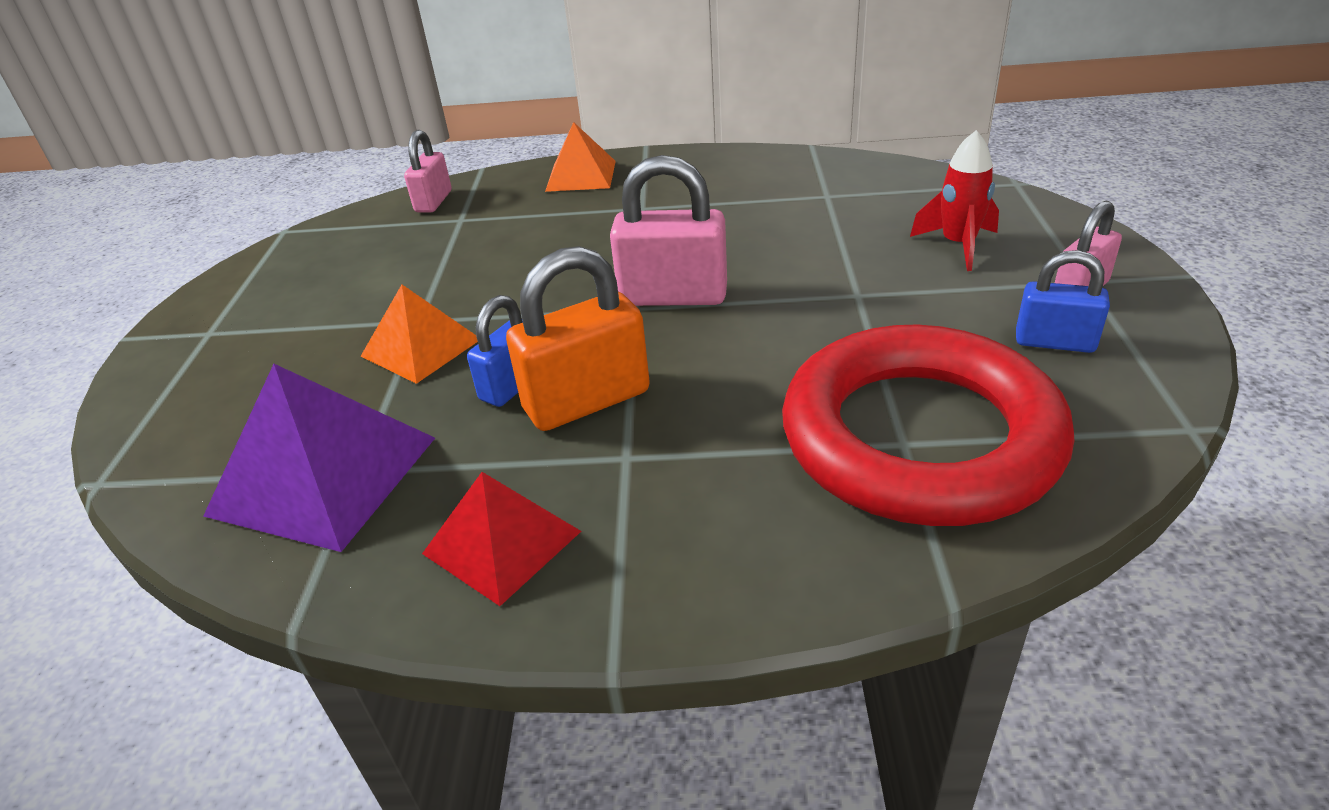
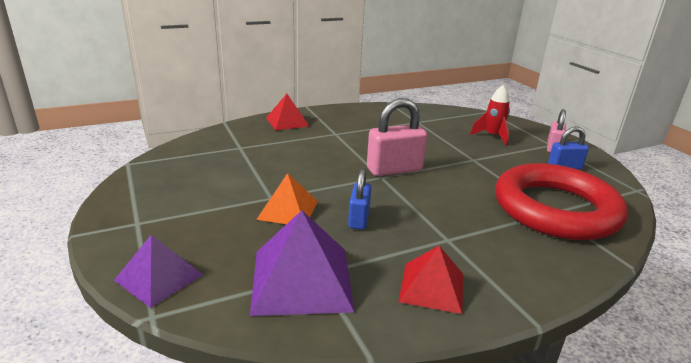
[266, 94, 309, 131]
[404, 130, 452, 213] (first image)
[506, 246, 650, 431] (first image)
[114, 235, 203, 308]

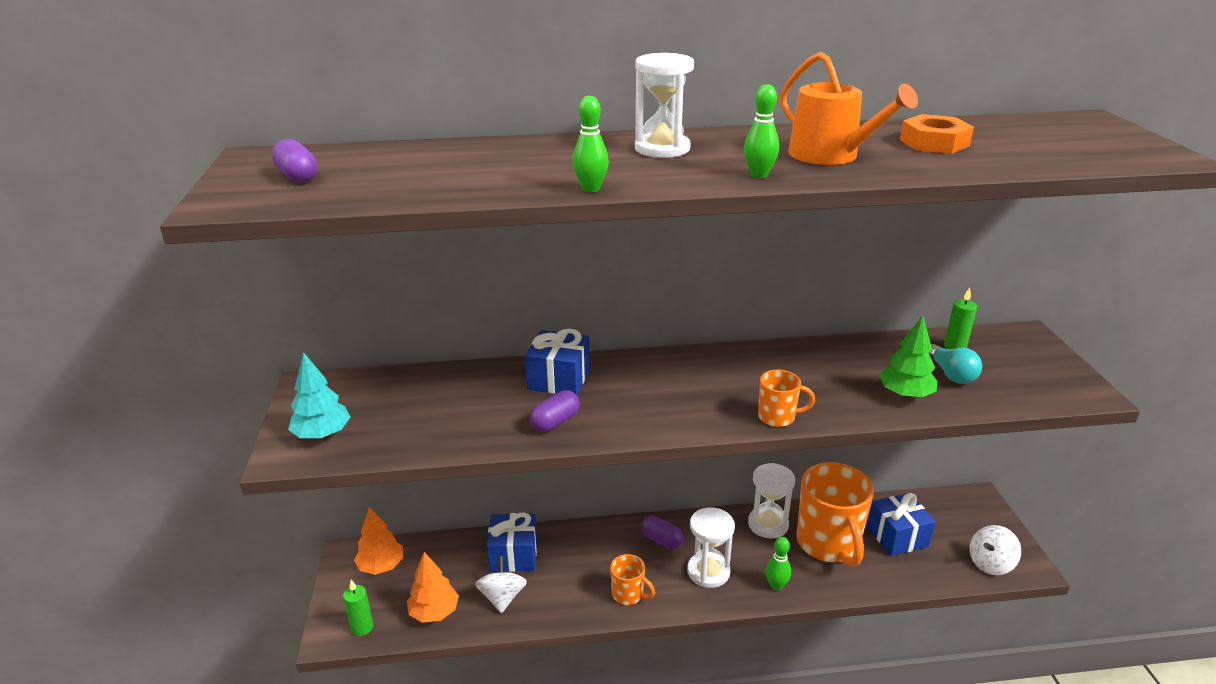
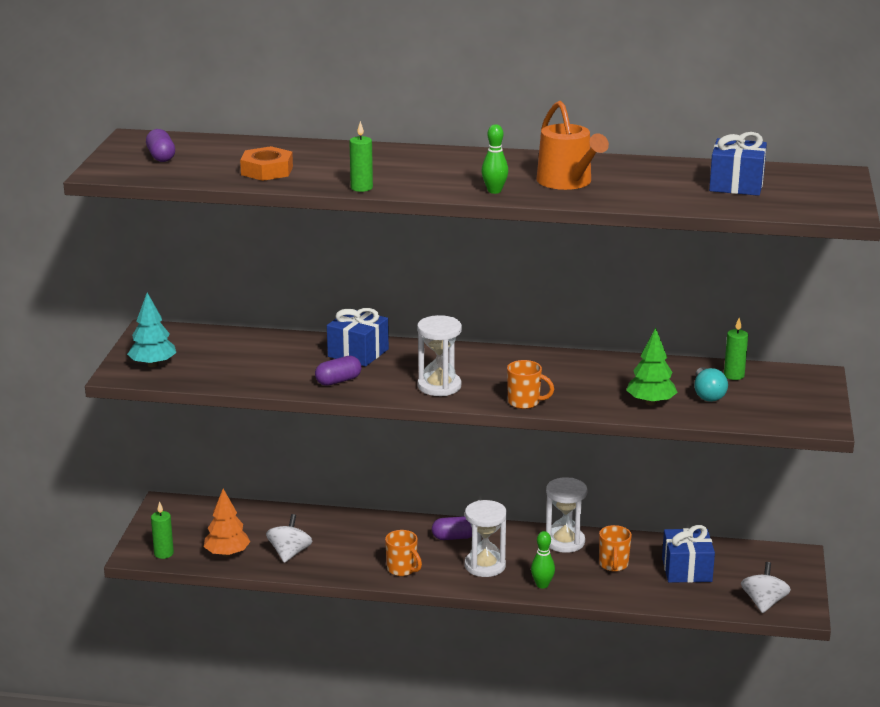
[417, 315, 462, 396]
[349, 121, 373, 192]
[240, 146, 293, 181]
[599, 525, 632, 572]
[354, 507, 403, 575] (first image)
[709, 132, 767, 196]
[432, 516, 472, 540]
[741, 562, 791, 613]

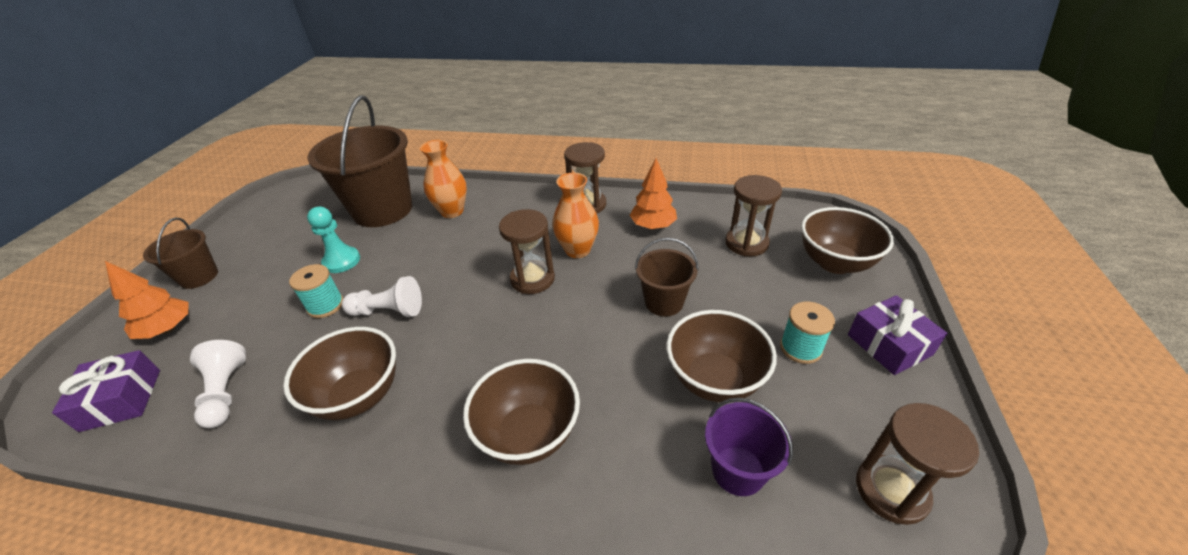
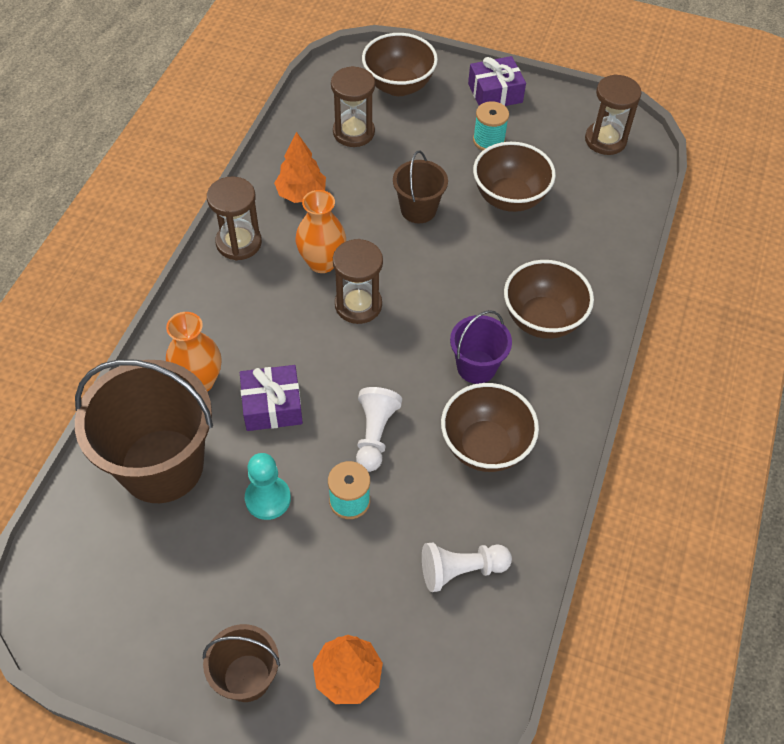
[240, 365, 303, 431]
[450, 310, 512, 384]

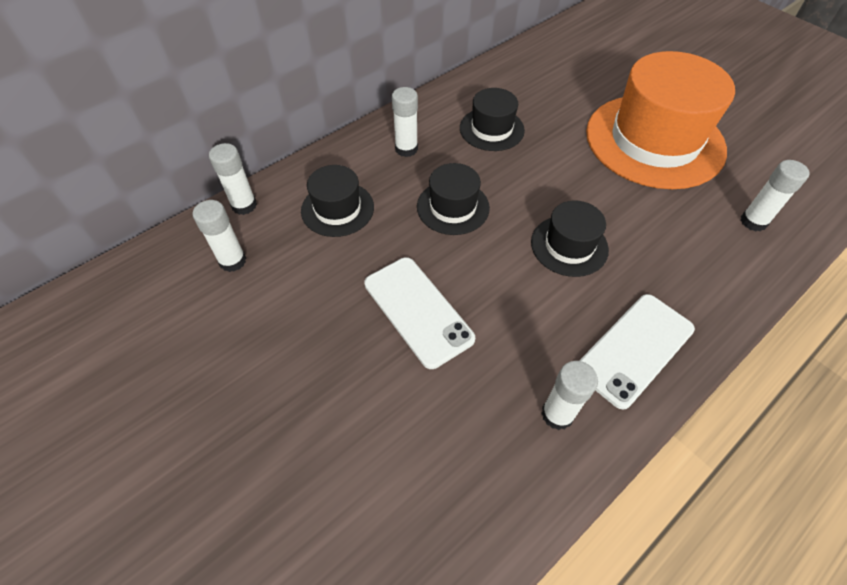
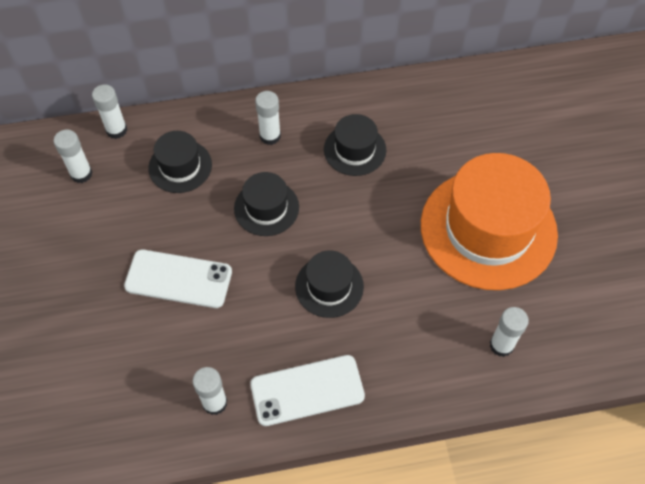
[124, 249, 232, 308]

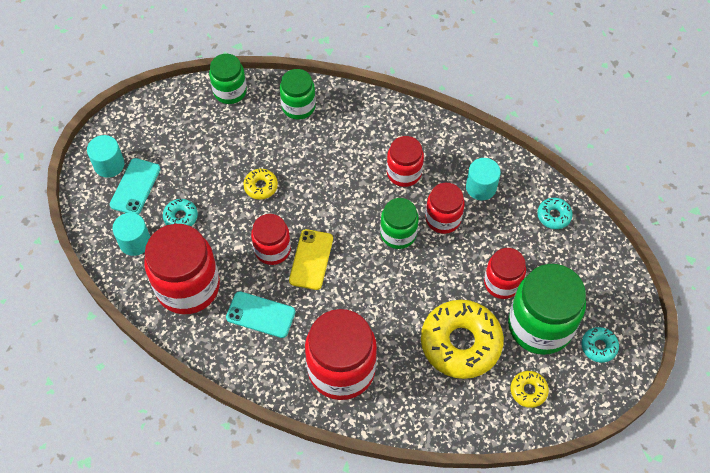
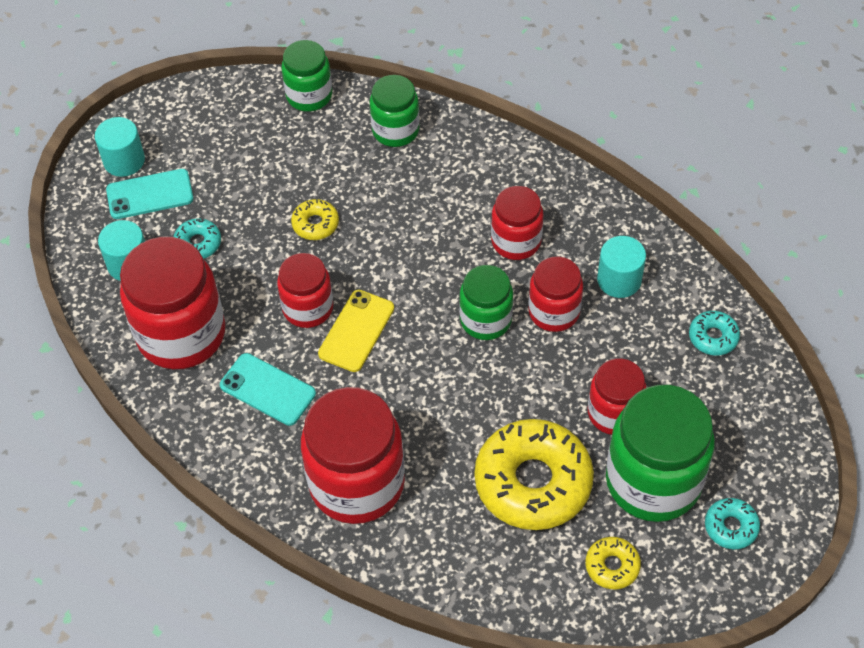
[106, 169, 193, 219]

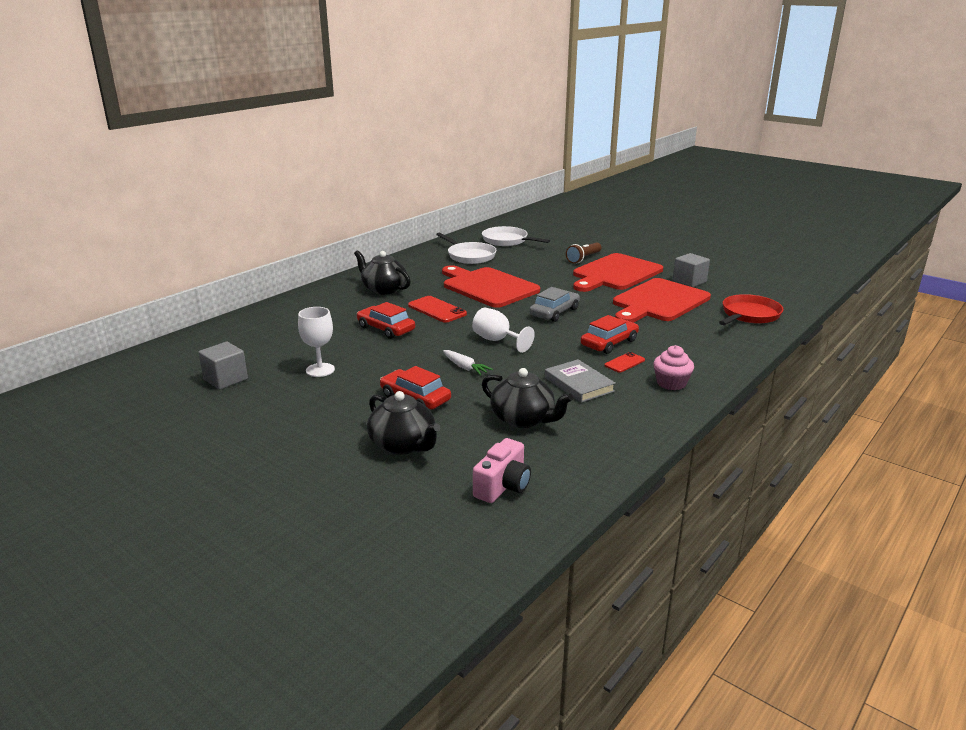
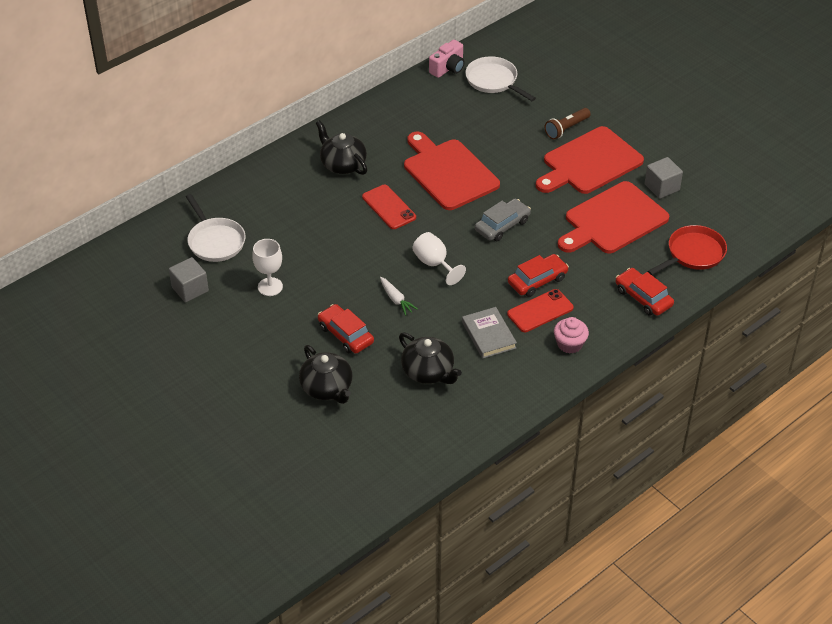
[186, 194, 246, 262]
[615, 268, 674, 316]
[507, 289, 574, 332]
[429, 40, 465, 78]

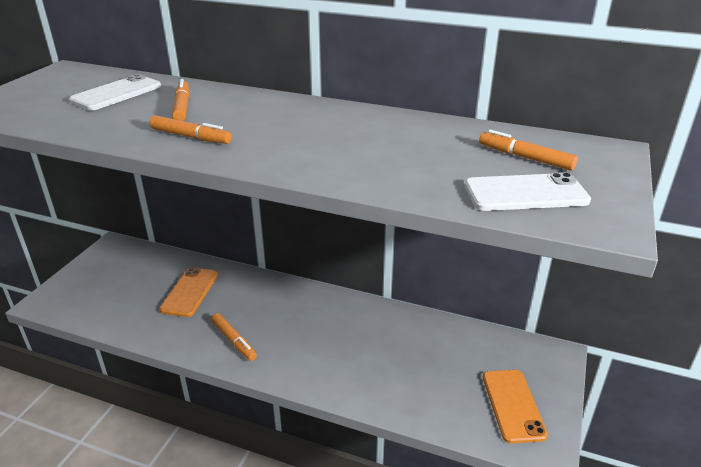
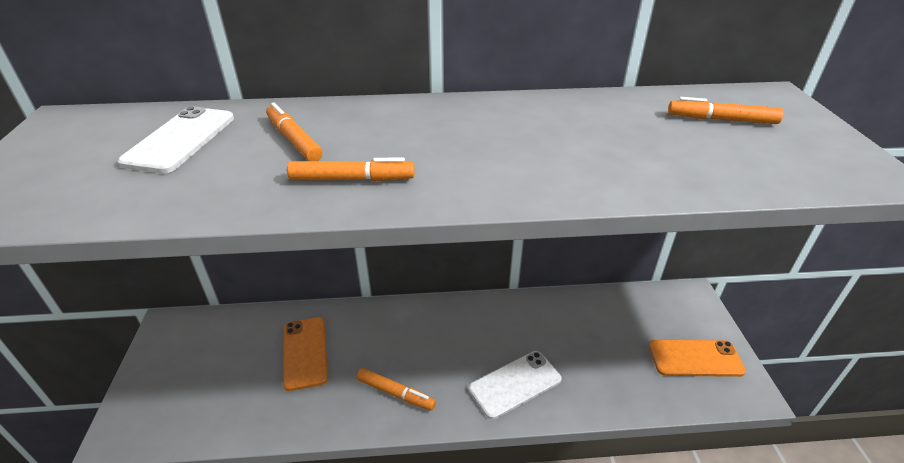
[469, 351, 562, 419]
[649, 340, 746, 377]

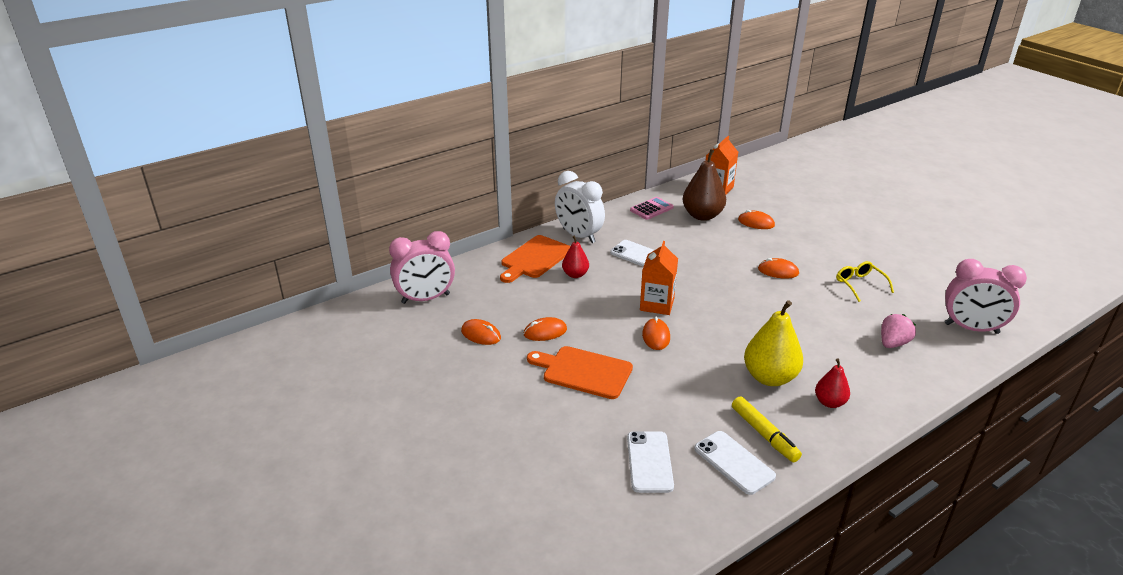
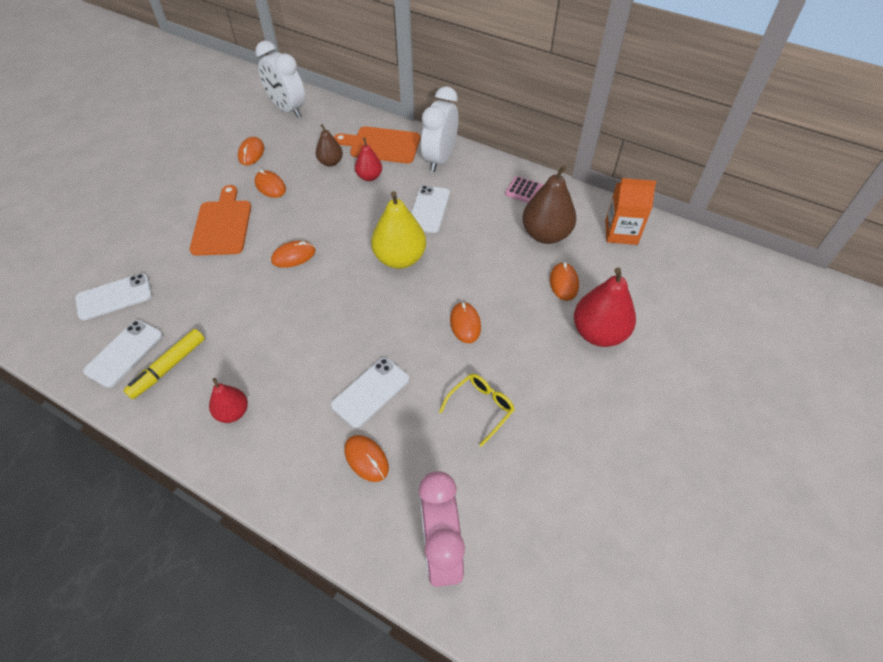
[255, 41, 305, 118]
[640, 241, 678, 315] (first image)
[371, 191, 426, 269]
[344, 435, 389, 482]
[316, 124, 343, 167]
[574, 267, 636, 347]
[331, 357, 409, 428]

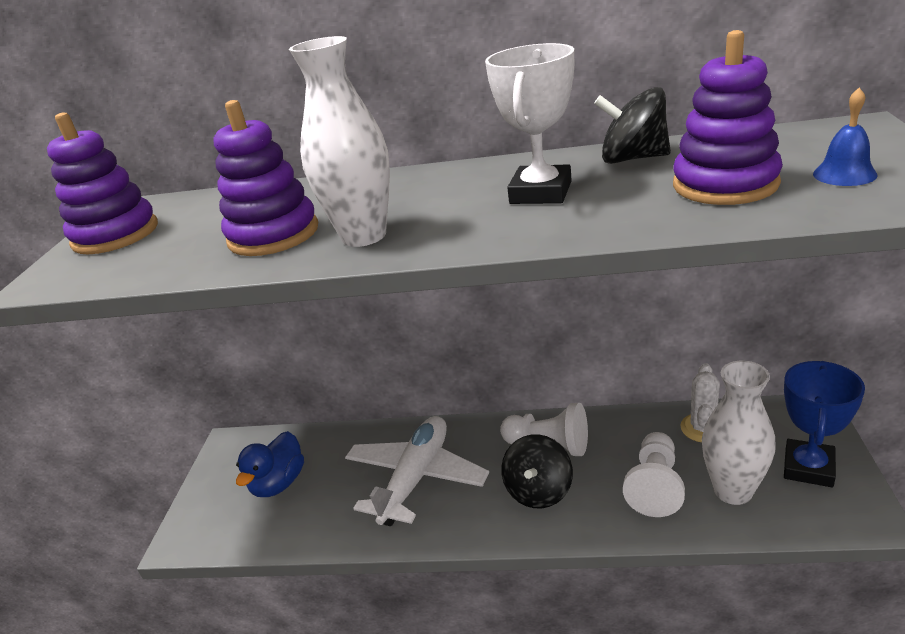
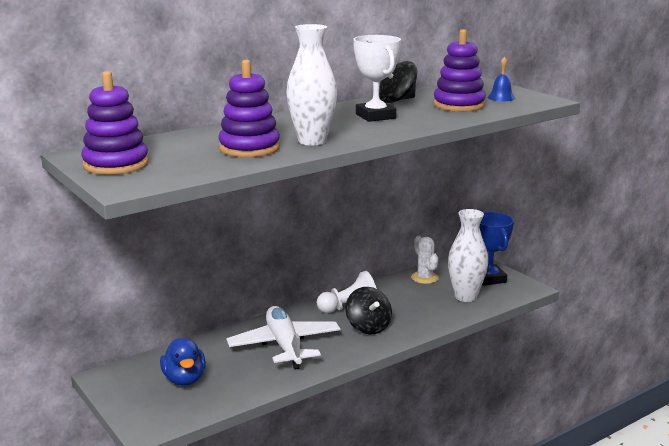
[623, 432, 685, 517] (first image)

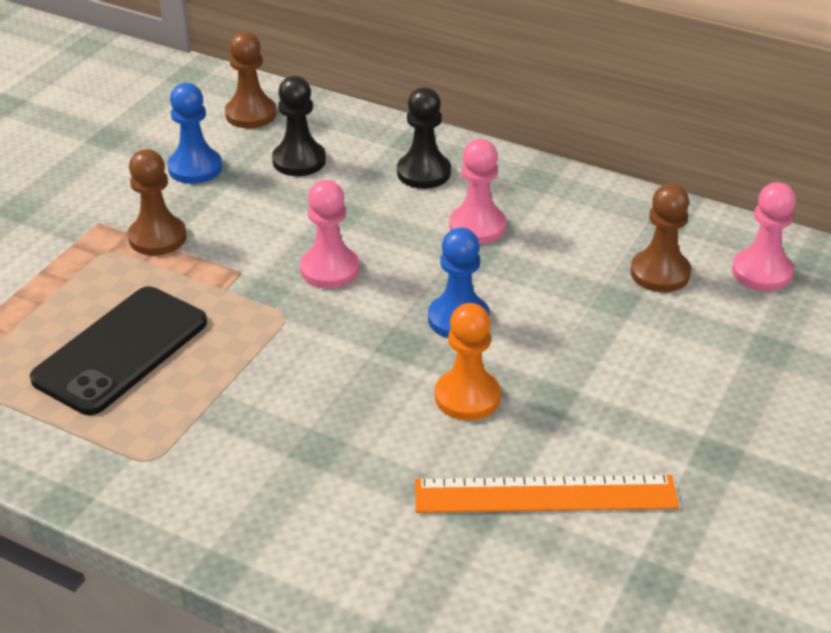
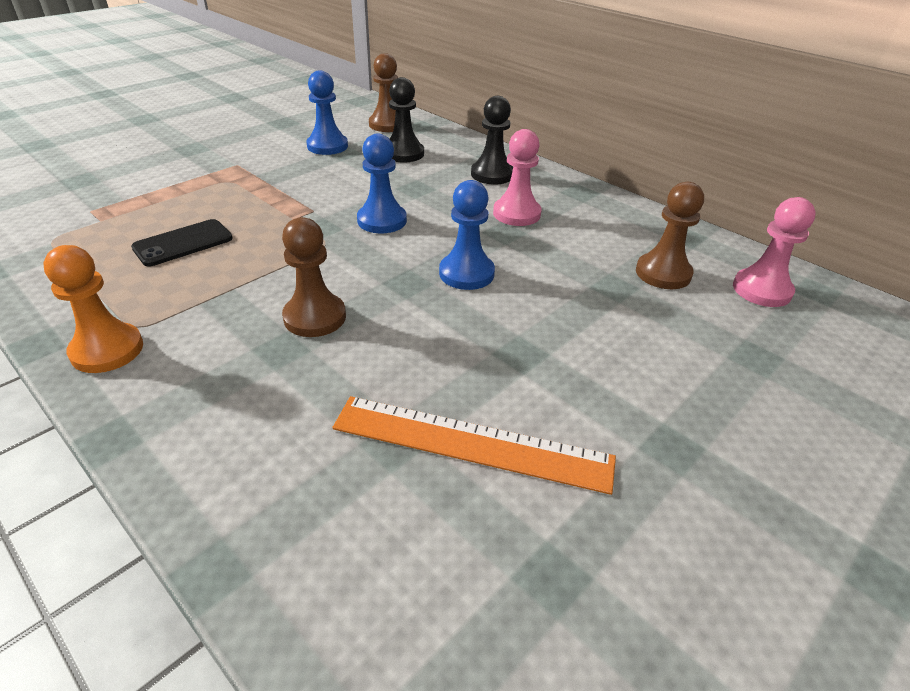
[282, 217, 346, 337]
[357, 133, 407, 233]
[131, 219, 232, 266]
[43, 245, 143, 373]

